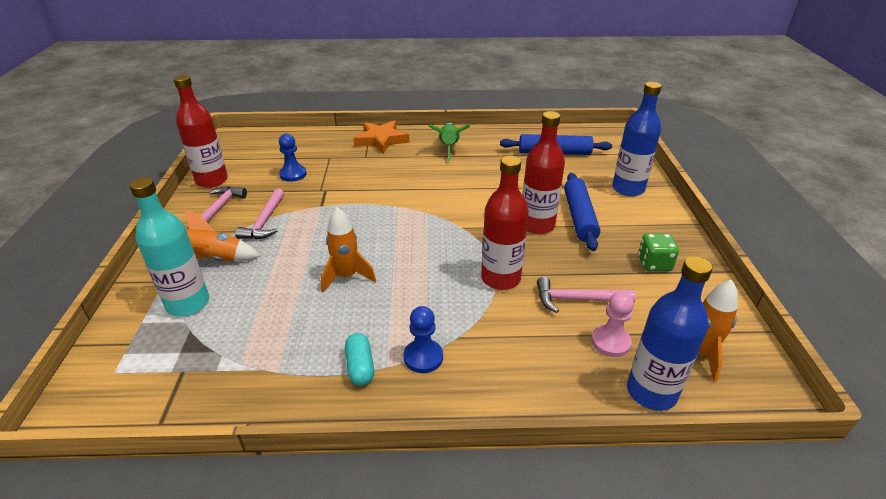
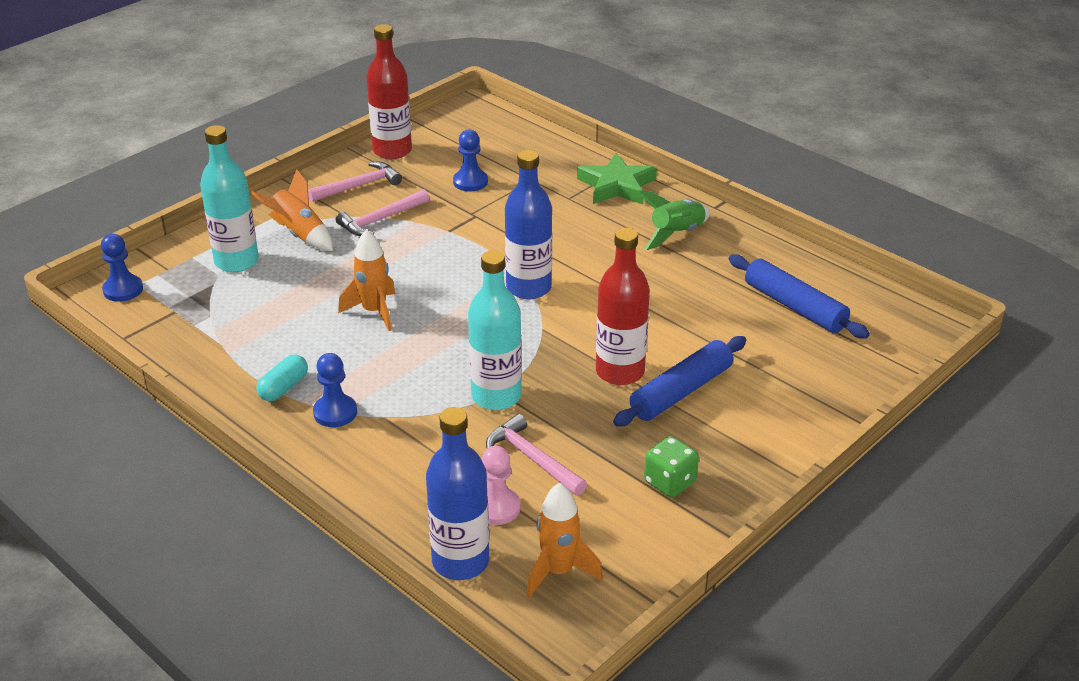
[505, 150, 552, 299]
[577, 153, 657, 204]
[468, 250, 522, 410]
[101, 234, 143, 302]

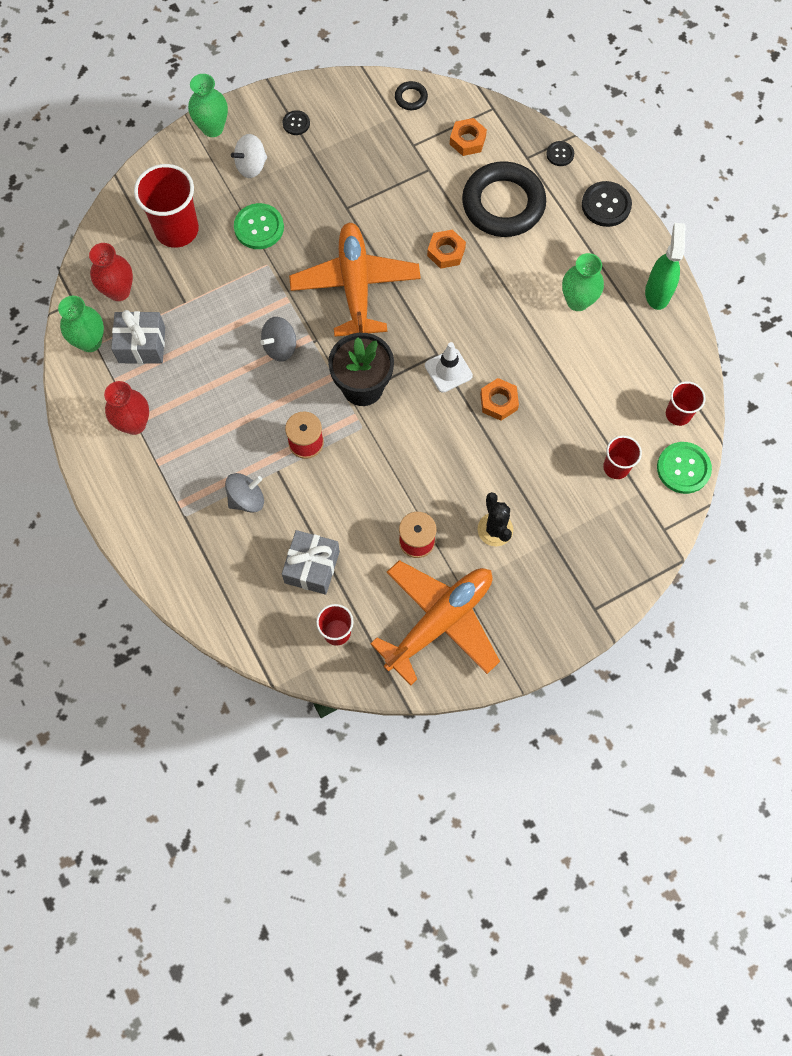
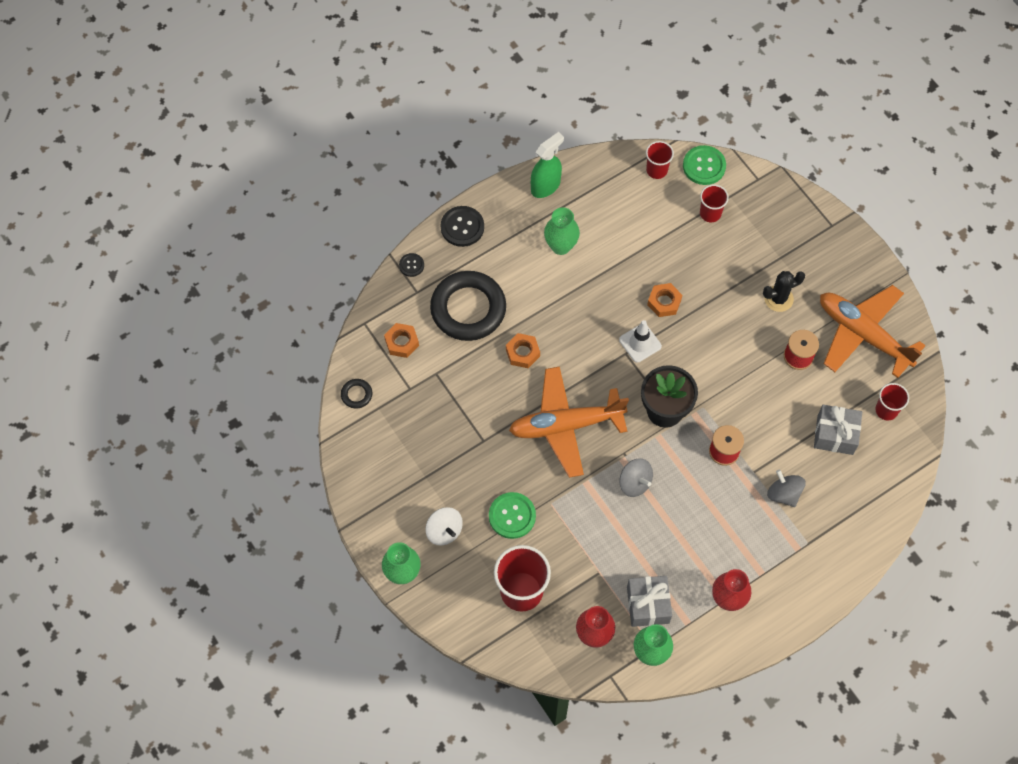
[283, 110, 310, 135] (first image)
[531, 132, 564, 198]

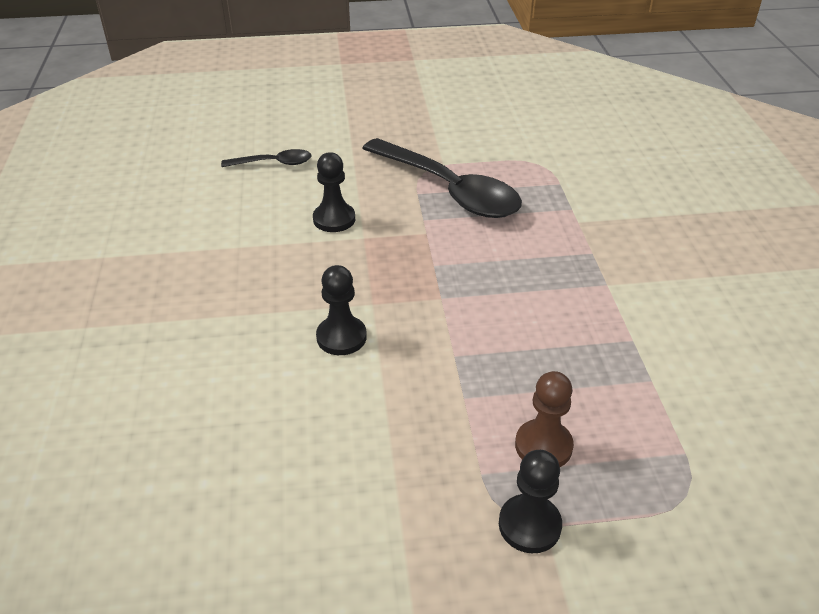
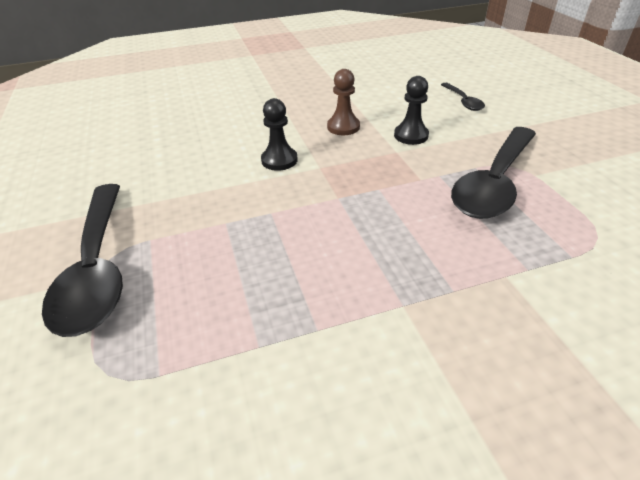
[327, 69, 360, 135]
[42, 184, 123, 337]

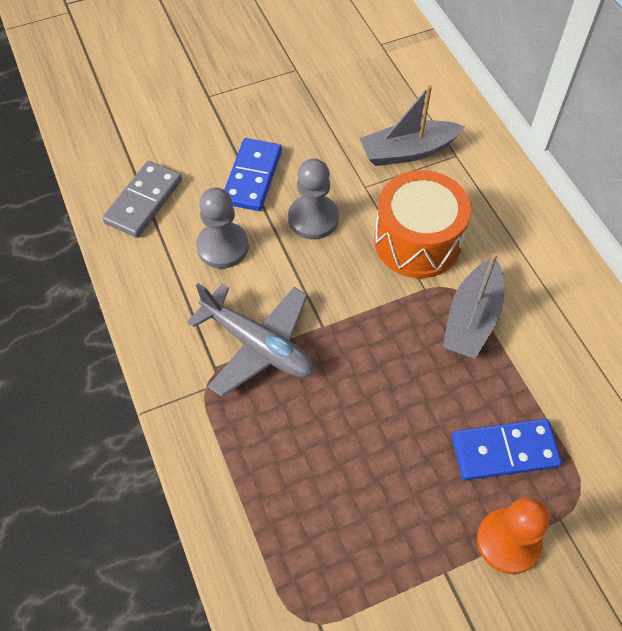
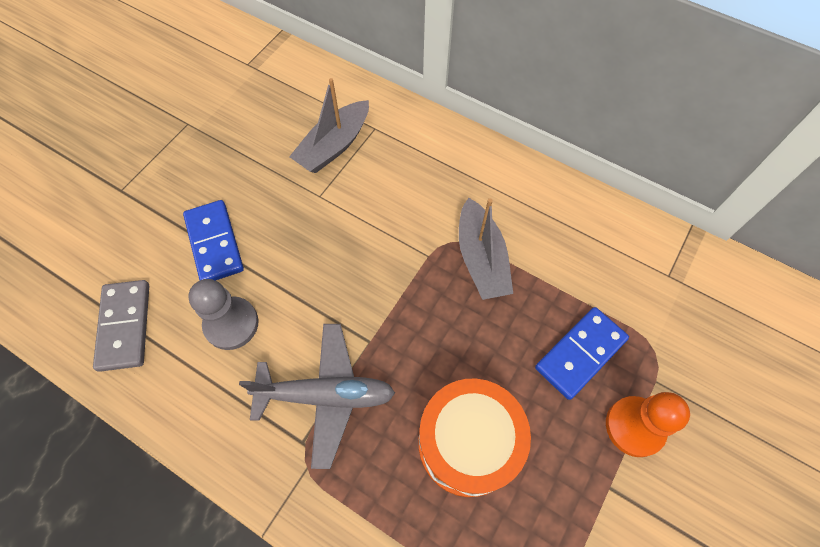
[288, 159, 339, 240] (first image)
[418, 379, 531, 497]

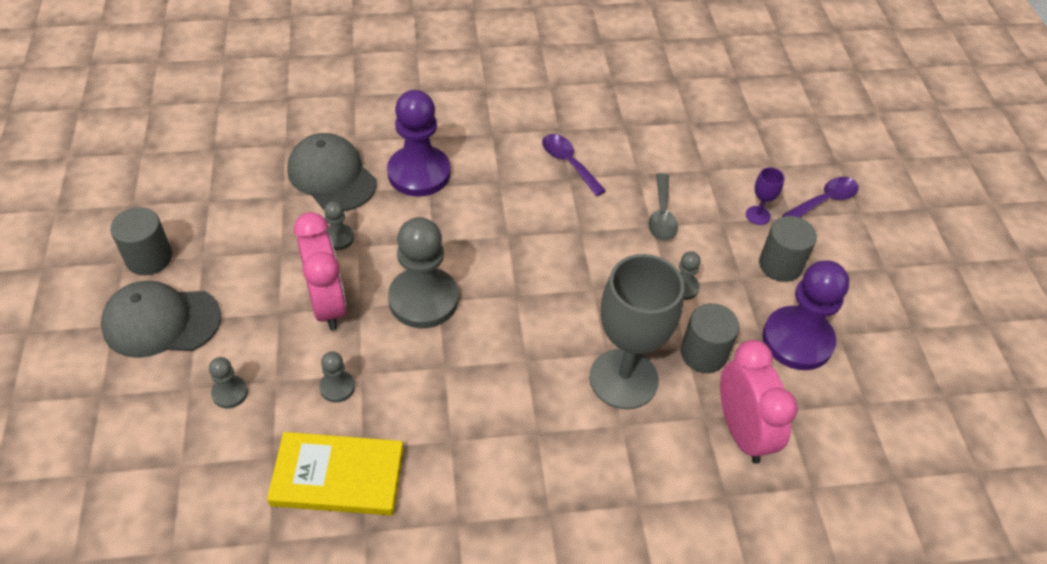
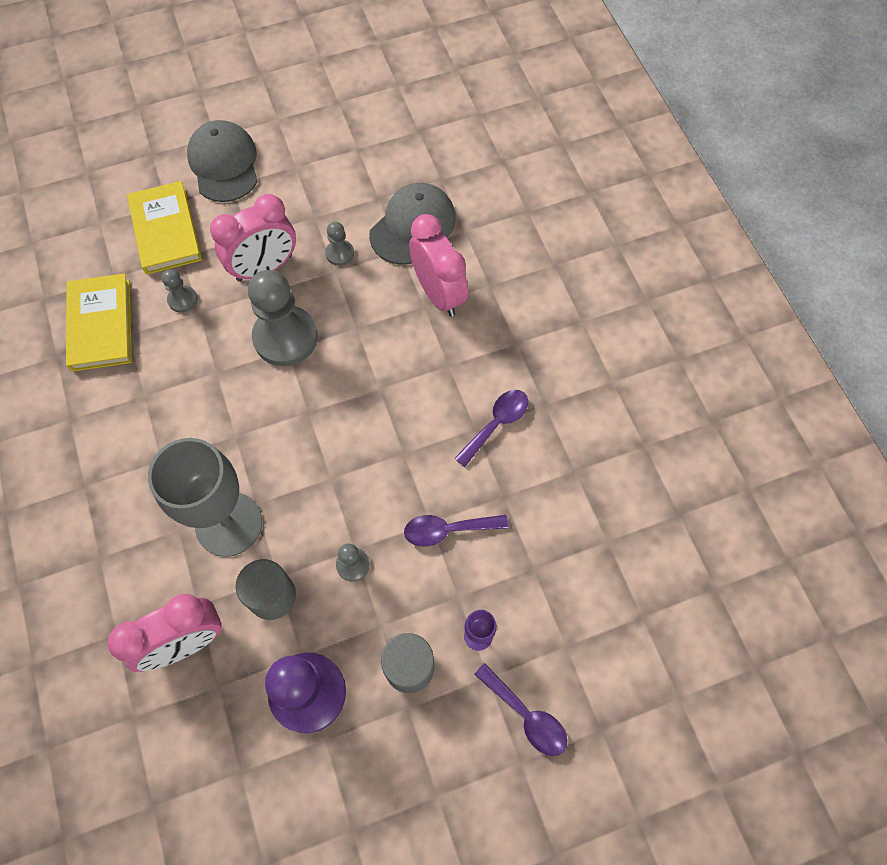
[409, 214, 468, 316]
[404, 515, 508, 547]
[110, 207, 172, 275] (first image)
[127, 181, 202, 274]

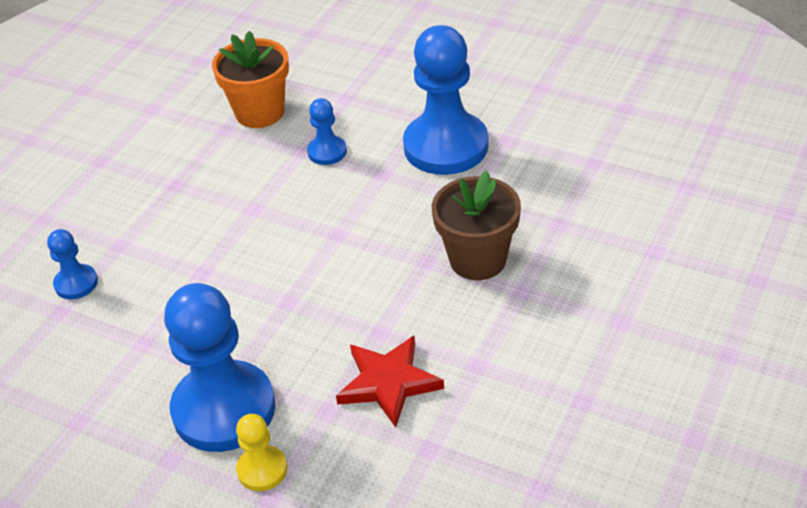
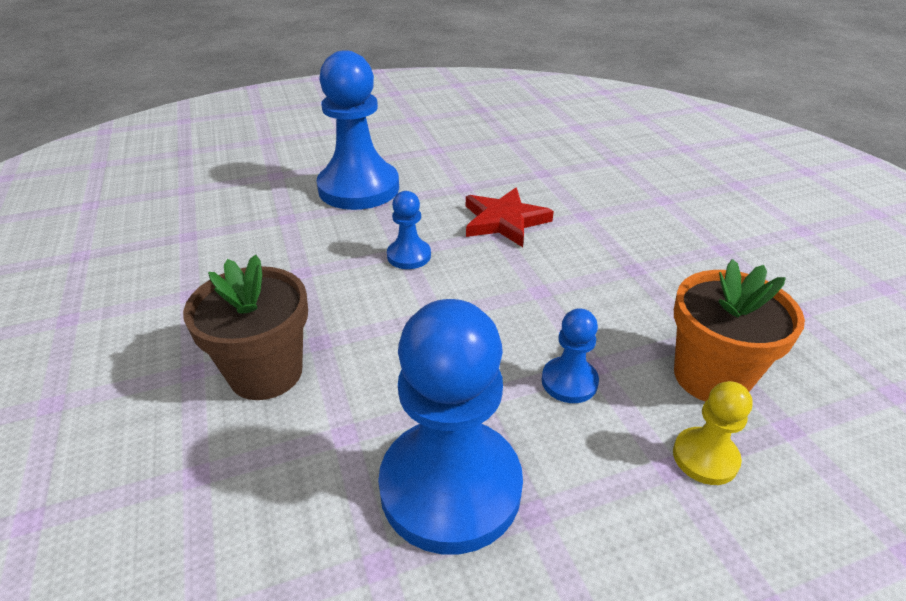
[387, 191, 431, 269]
[466, 188, 554, 247]
[673, 381, 753, 485]

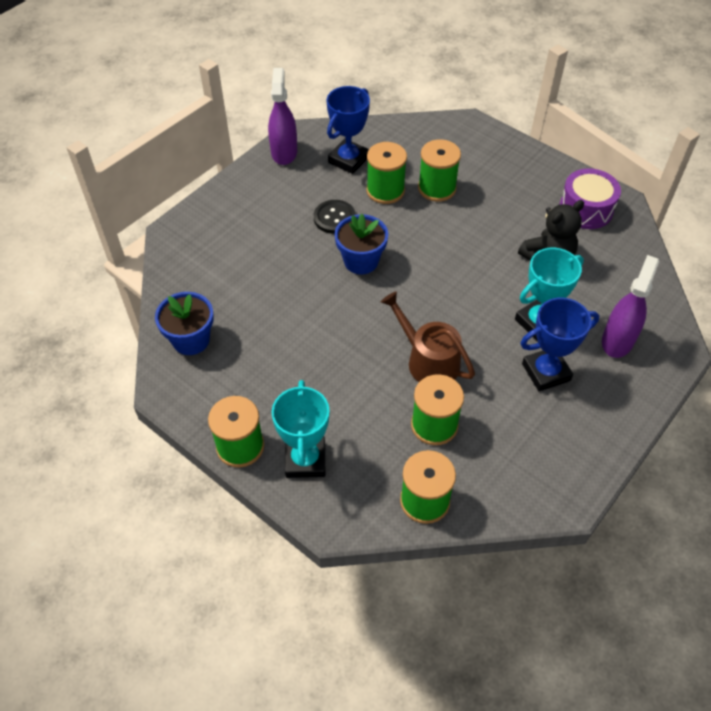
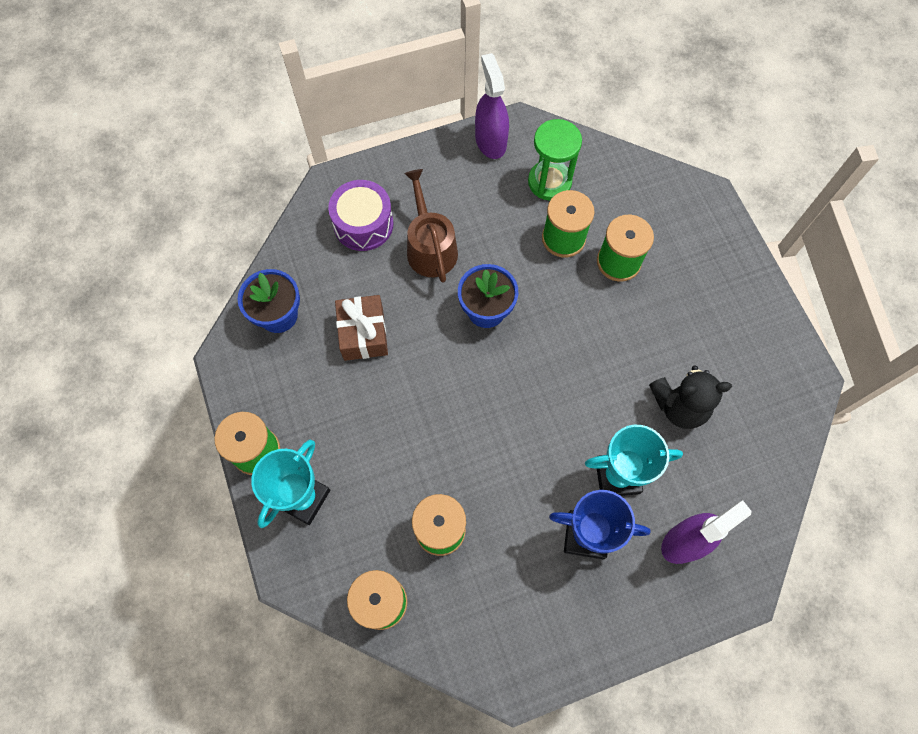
[475, 53, 509, 159]
[528, 119, 582, 200]
[328, 180, 393, 251]
[314, 200, 356, 234] (first image)
[404, 169, 458, 283]
[335, 295, 388, 361]

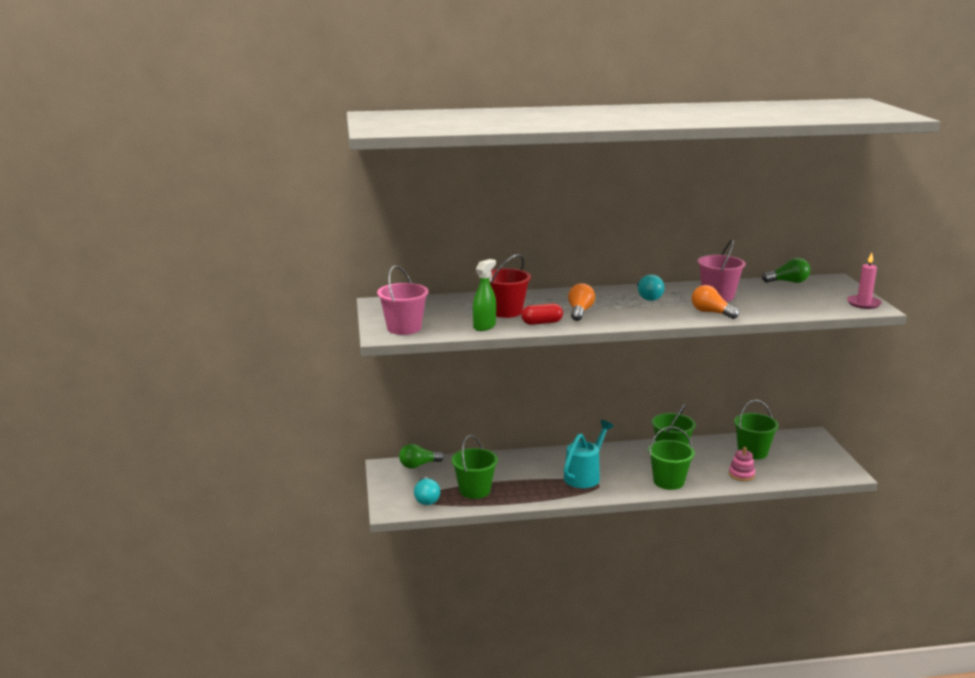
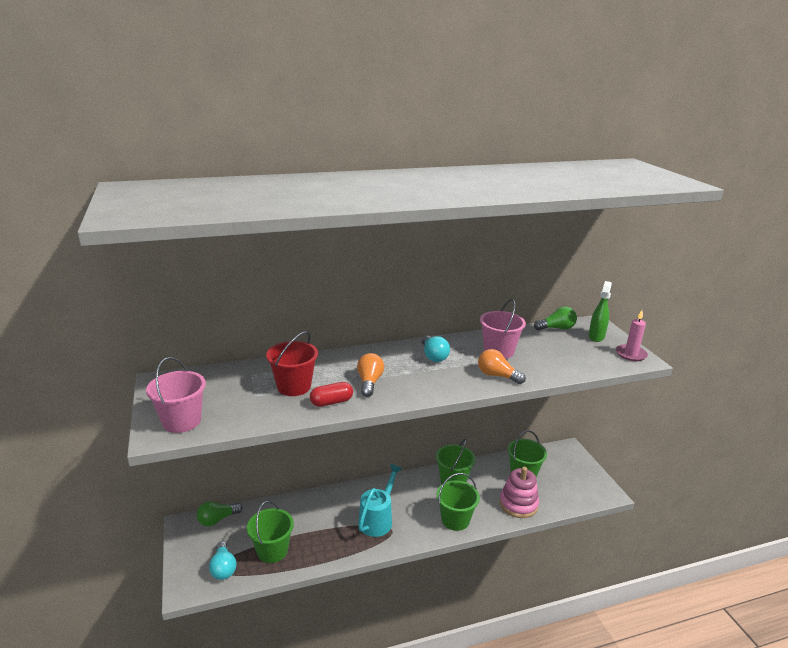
[588, 281, 612, 342]
[499, 467, 539, 518]

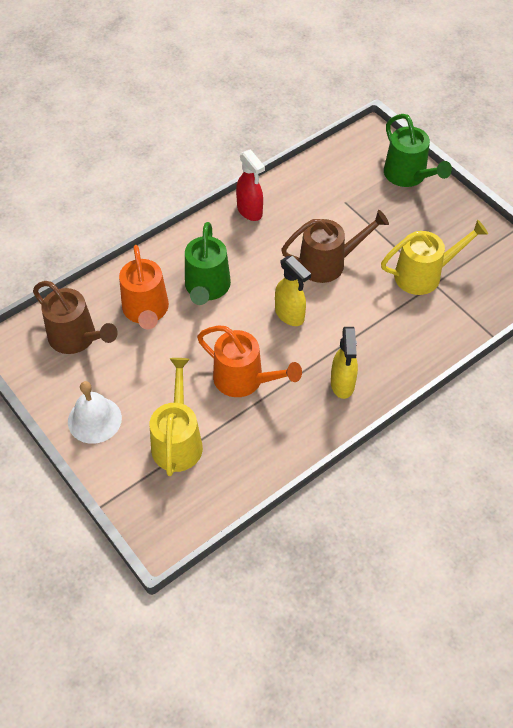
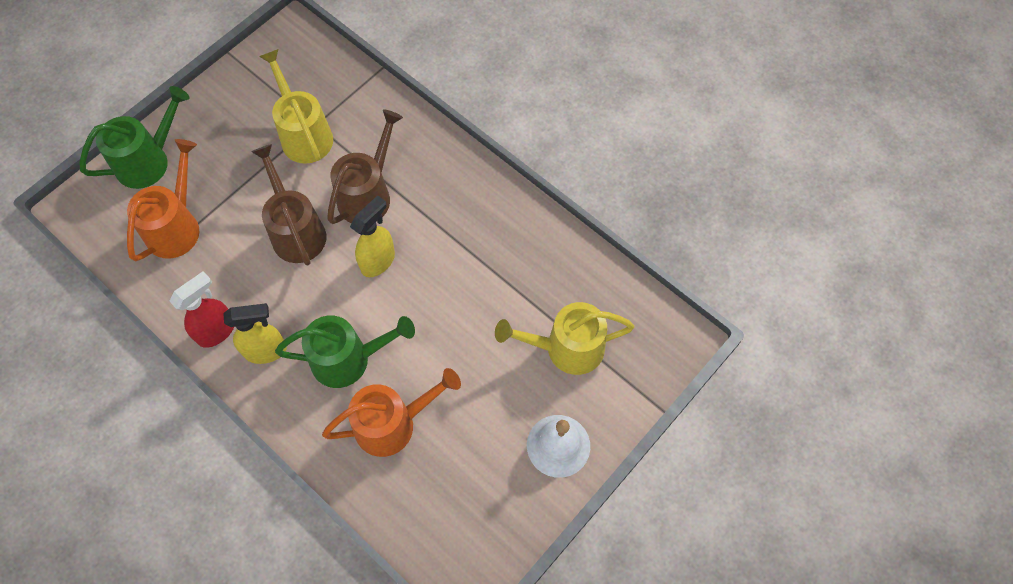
[327, 109, 403, 224]
[127, 139, 199, 261]
[223, 303, 287, 364]

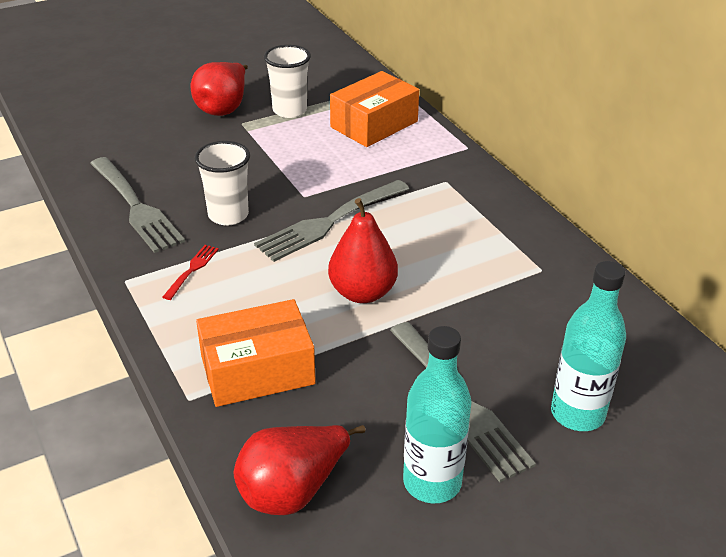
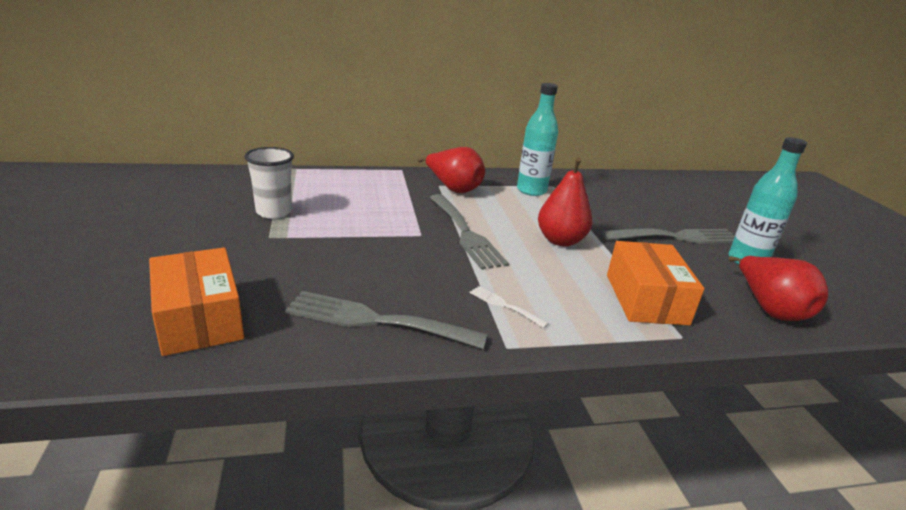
[418, 147, 485, 193]
[149, 247, 244, 356]
[195, 141, 250, 225] (first image)
[285, 291, 488, 349]
[470, 286, 549, 328]
[517, 83, 558, 196]

